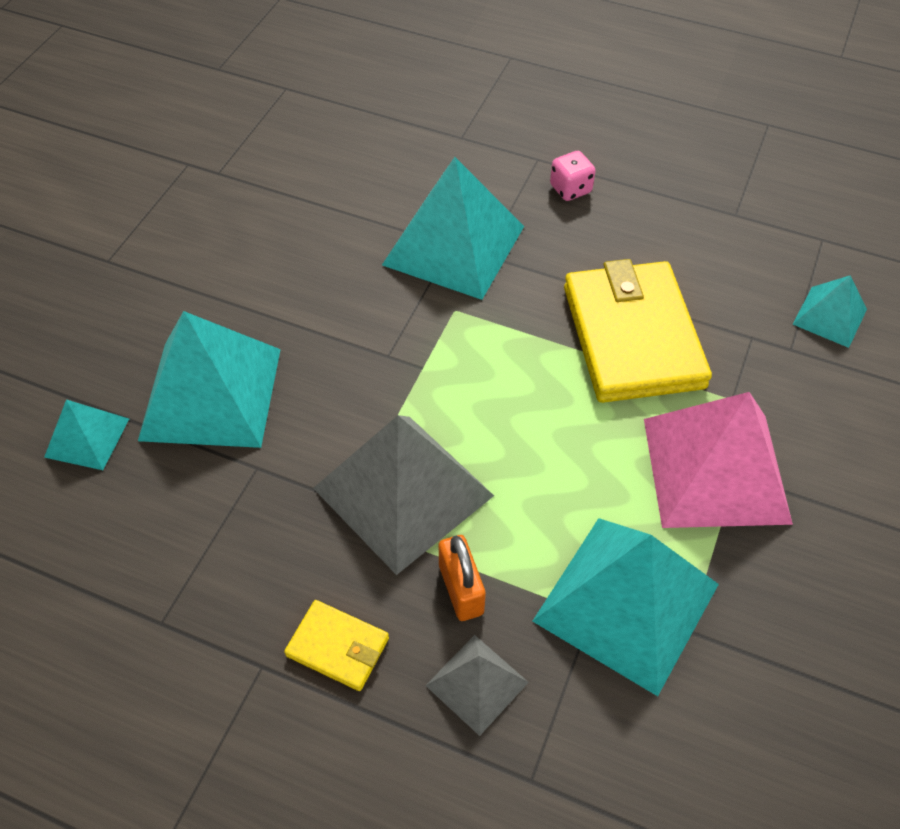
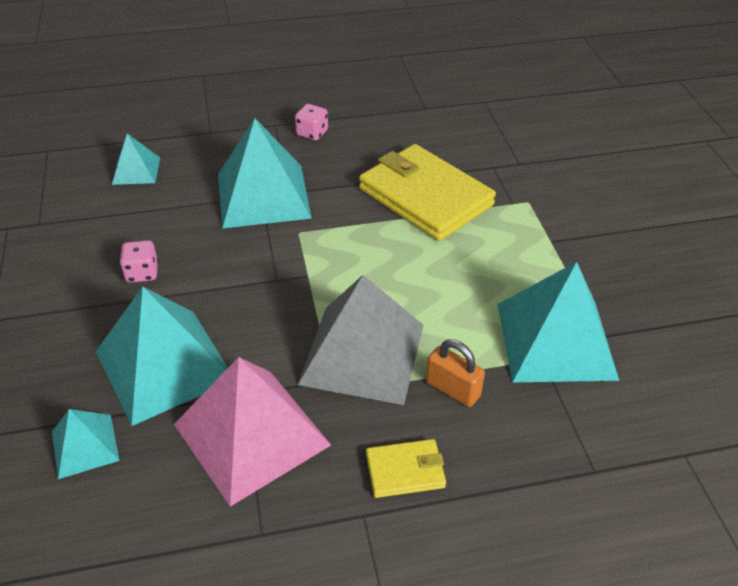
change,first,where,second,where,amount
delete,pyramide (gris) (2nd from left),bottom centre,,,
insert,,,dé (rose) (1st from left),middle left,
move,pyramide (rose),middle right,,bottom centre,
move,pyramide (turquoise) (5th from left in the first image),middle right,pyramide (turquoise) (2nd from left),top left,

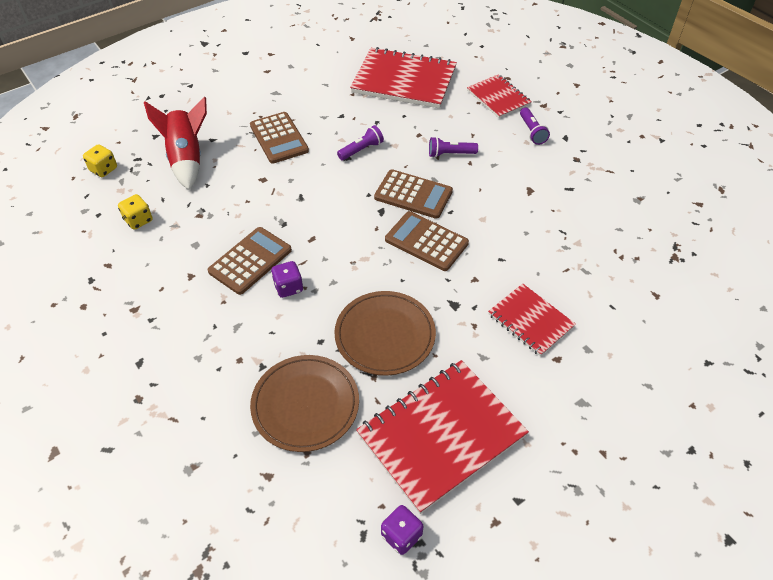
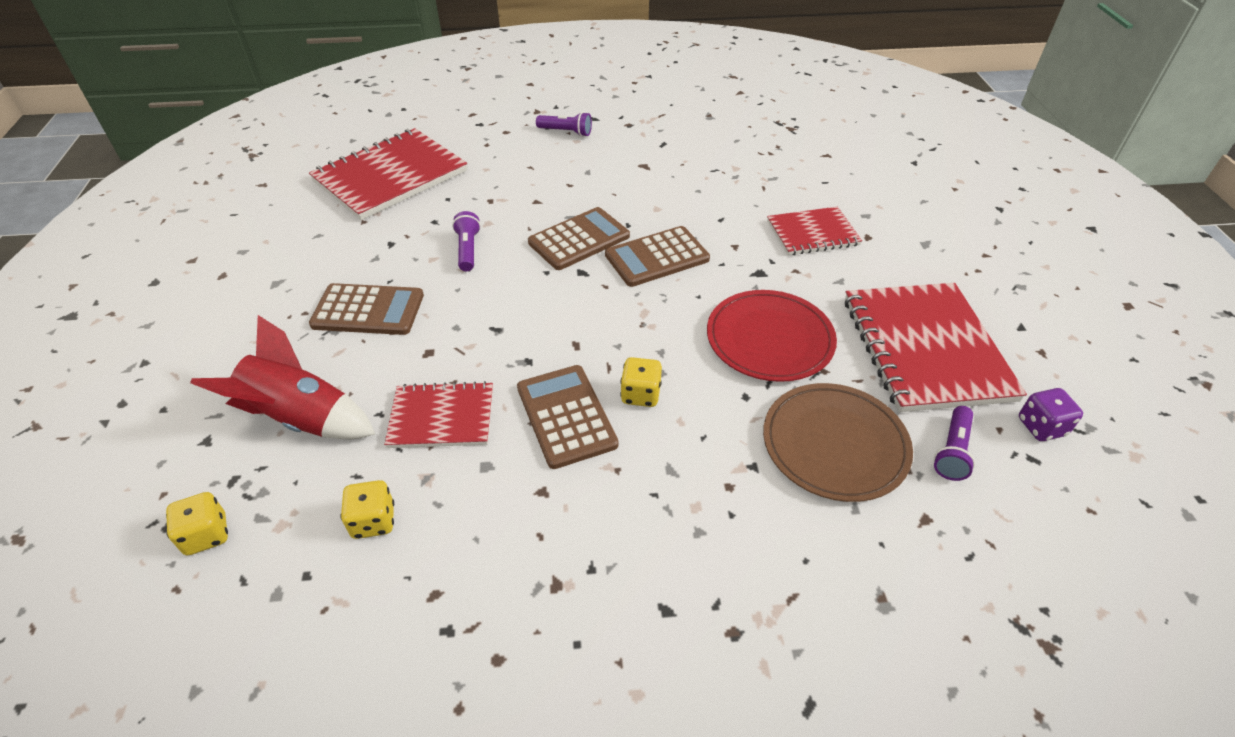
change,first,where,second,where,amount
move,lampe de poche (violet) (2nd from left in the first image),top centre,lampe de poche (violet) (3rd from left),middle right,
move,carnet (rouge) (3rd from left in the first image),top centre,carnet (rouge) (2nd from left),centre,
recolor,dé (violet) (1st from left),centre,dé (jaune) (3rd from left),centre,
recolor,assiette (marron) (2nd from left),centre,assiette (rouge),centre,

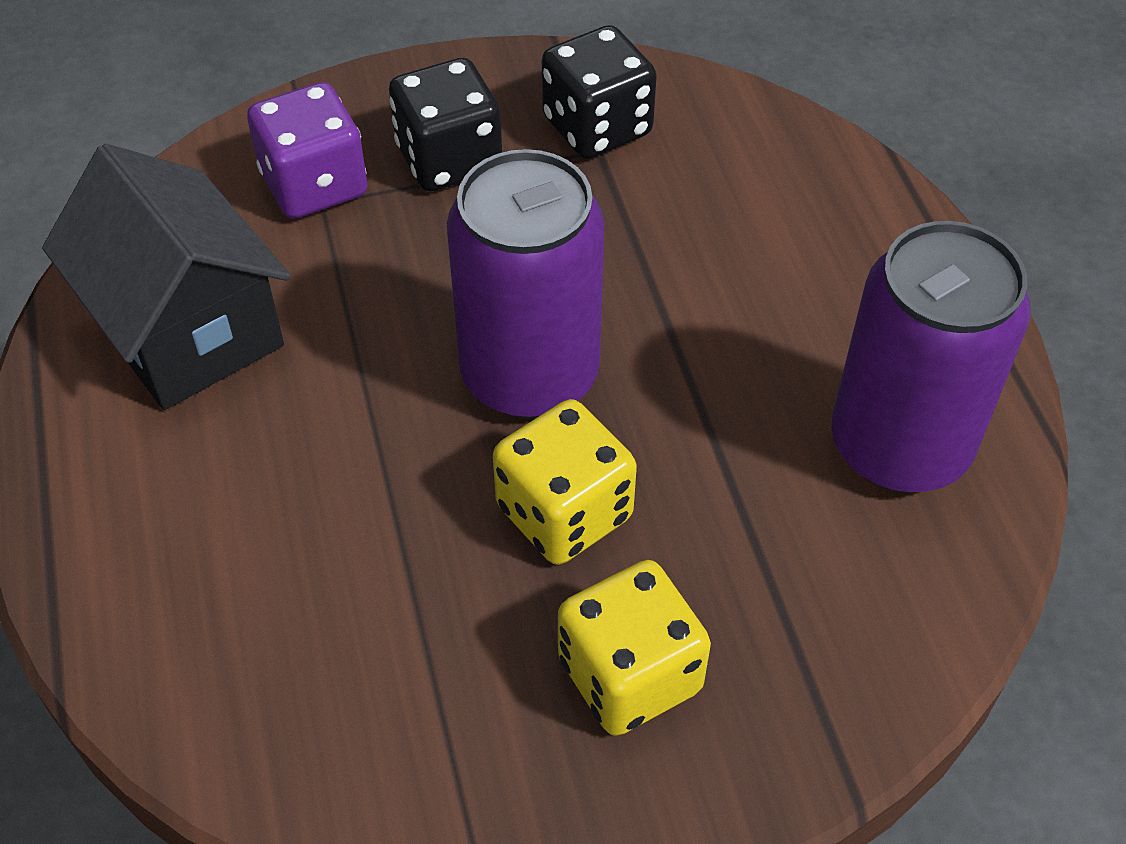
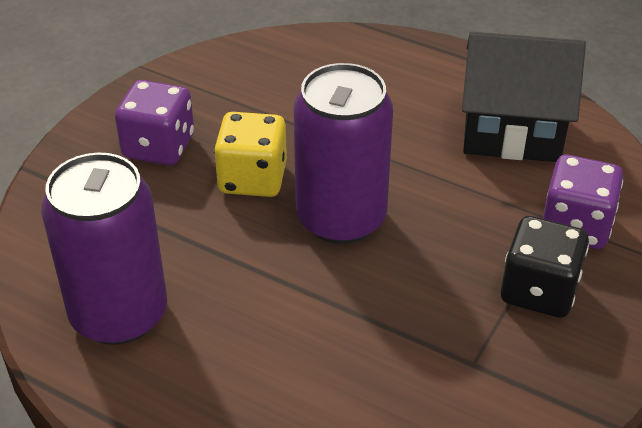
change,first,where,second,where,amount
delete,dé (noir) (2nd from left),top centre,,,
recolor,dé (jaune) (2nd from left),bottom centre,dé (violet) (1st from left),top left,

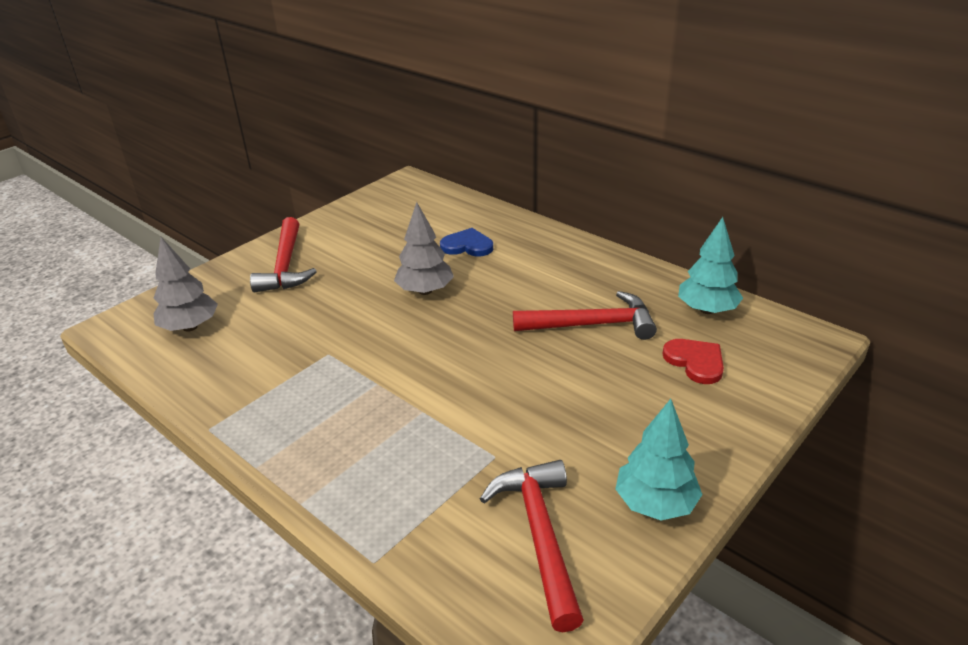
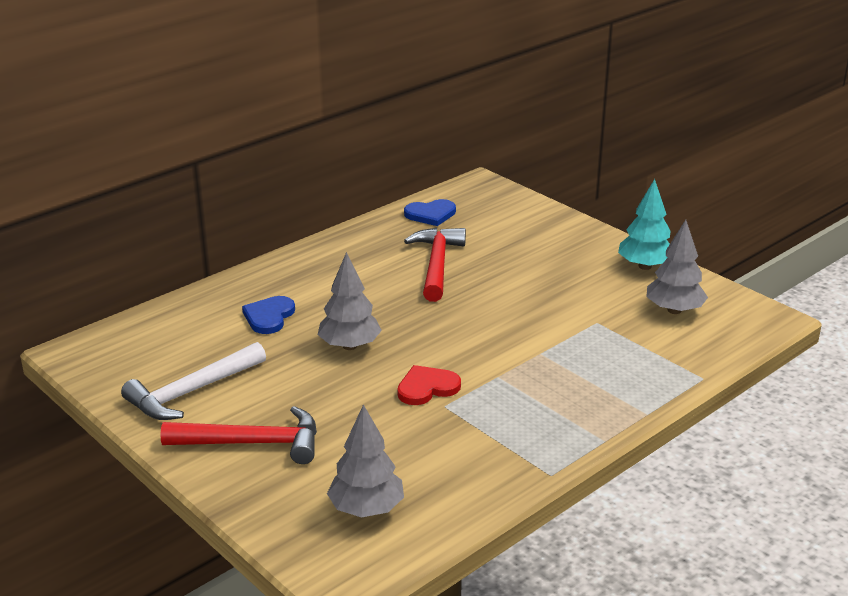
change,first,where,second,where,amount
insert,,,marteau (blanc),middle left,
move,cœur (rouge),middle right,,centre,
replace,marteau (rouge) (2nd from left),bottom centre,arbre (gris) (3rd from left),middle right,
replace,arbre (turquoise) (2nd from left),middle right,cœur (bleu) (2nd from left),centre,

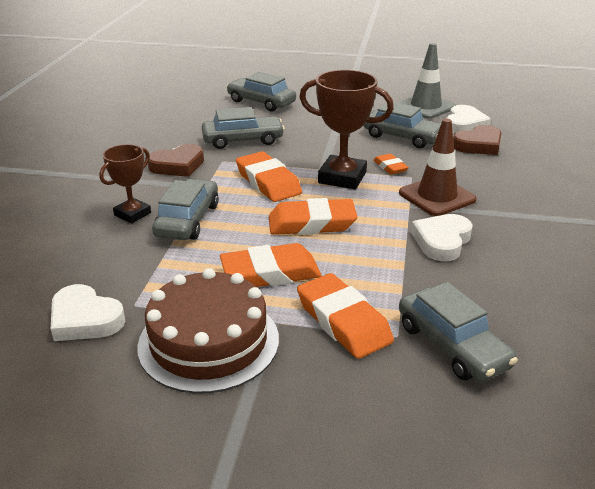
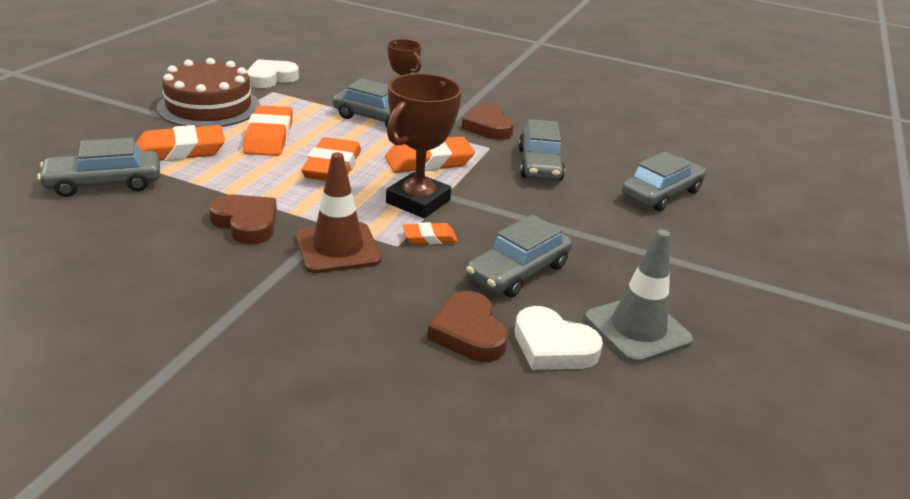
change,first,where,second,where,amount
recolor,cœur (blanc) (2nd from left),middle right,cœur (marron) (1st from left),middle left,

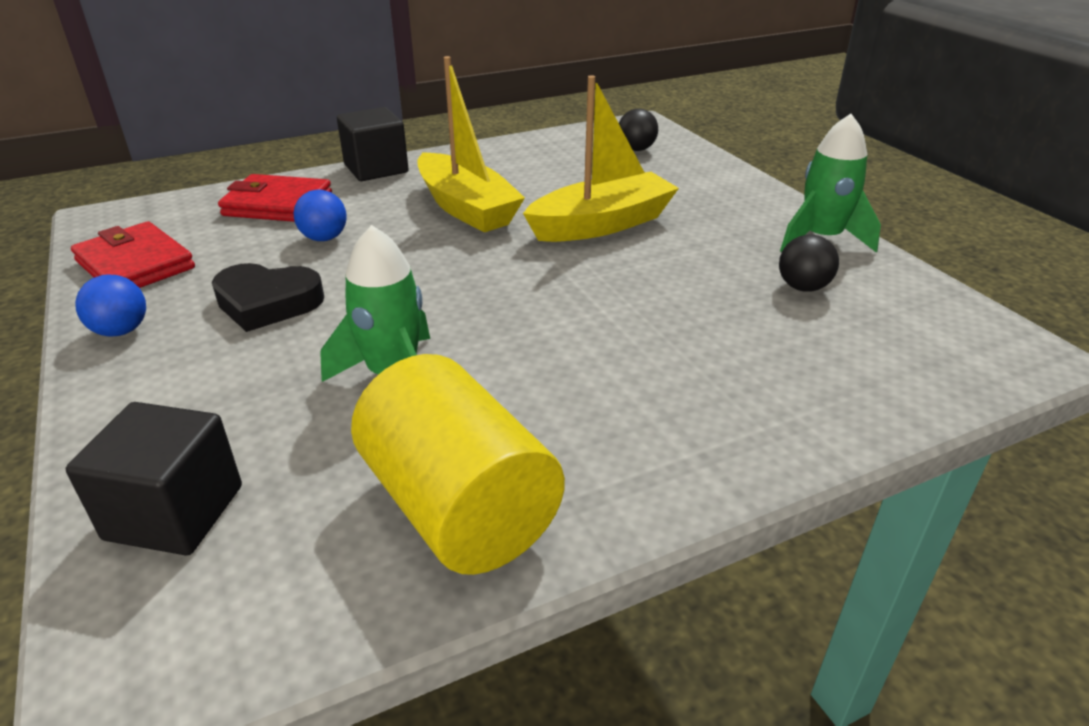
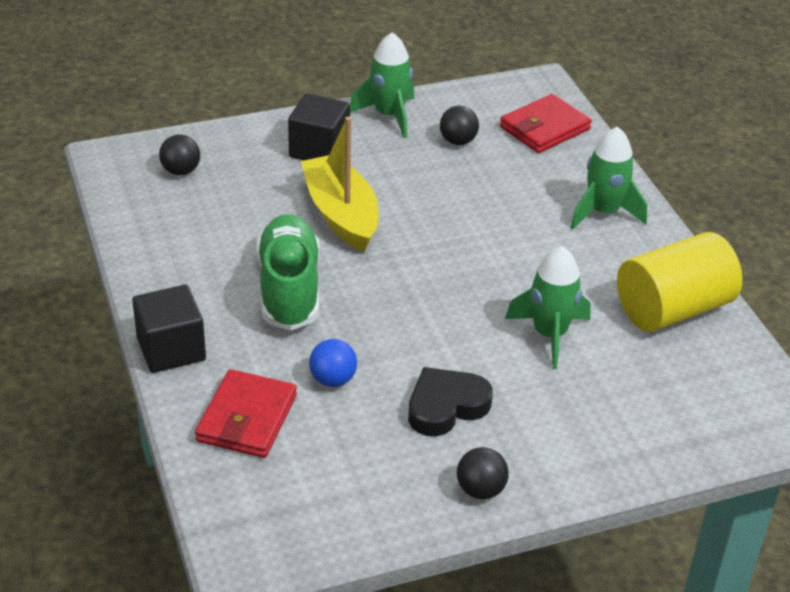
change,first,where,second,where,amount
insert,,,fusée (vert) (3rd from left),top right,
move,cube (noir) (1st from left in the first image),middle left,cube (noir) (2nd from left),top centre,
move,portefeuille (rouge) (1st from left in the first image),middle left,portefeuille (rouge) (2nd from left),top right,
replace,bateau (jaune) (1st from left),top centre,chaussure (vert),centre,
recolor,balle (bleu) (1st from left),middle left,balle (noir) (3rd from left),bottom centre,
rotate,cœur (noir),middle left,,bottom centre,135 degrees counterclockwise

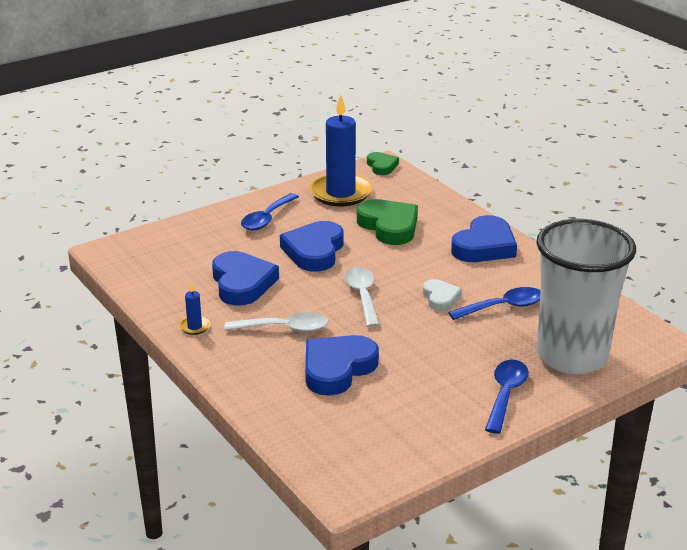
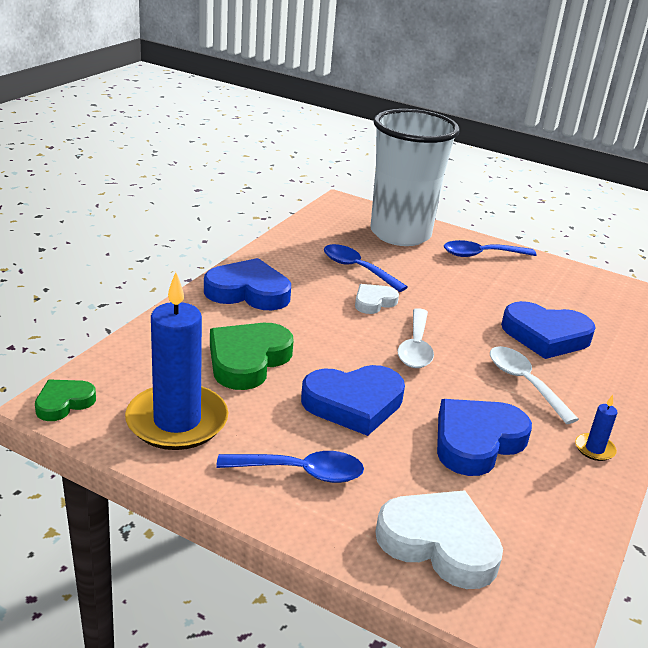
change,first,where,second,where,amount
insert,,,cœur (blanc) (2nd from left),bottom right,
rotate,cuillère (blanc) (2nd from left in the first image),centre,cuillère (blanc) (1st from left),centre,45 degrees counterclockwise

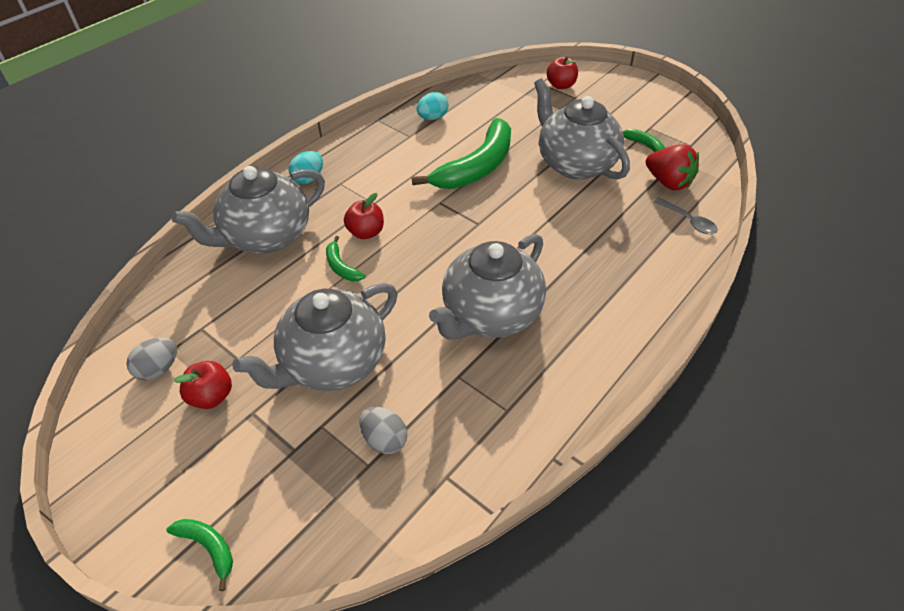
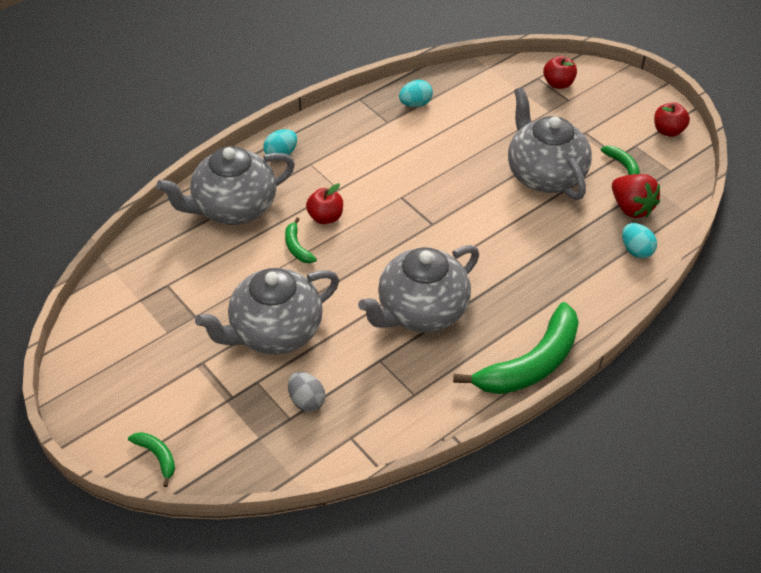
change,first,where,second,where,amount
delete,œuf (gris) (1st from left),middle left,,,
move,pomme (rouge) (1st from left in the first image),middle left,pomme (rouge) (3rd from left),top right,
move,banane (vert) (3rd from left),top centre,,middle right,
replace,cuillère (gris),middle right,œuf (turquoise) (3rd from left),middle right,

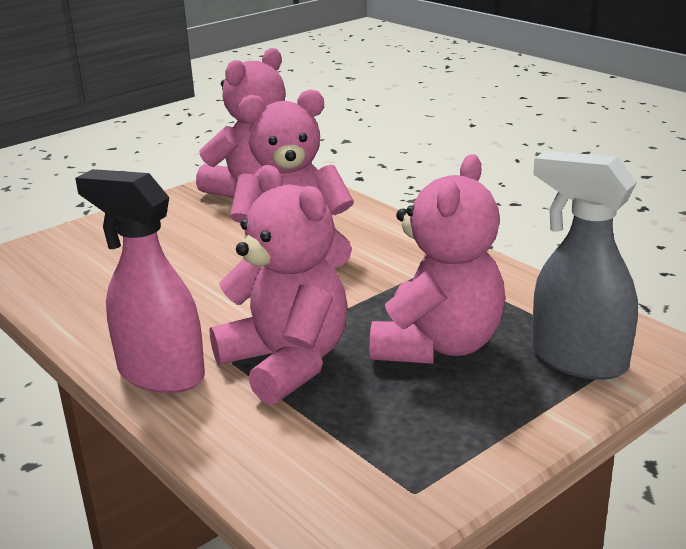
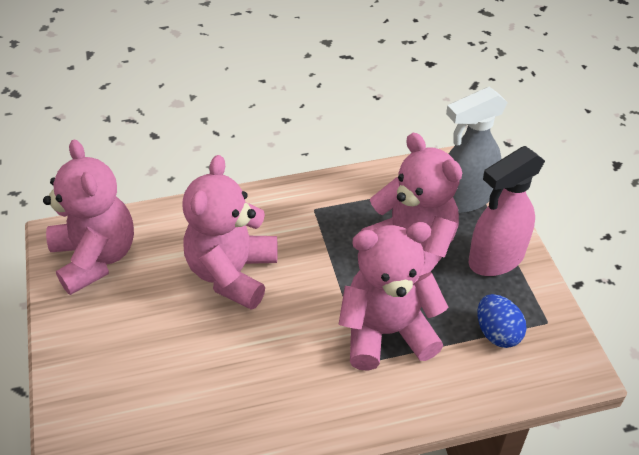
change,first,where,second,where,amount
insert,,,œuf (bleu),bottom right,
move,vaporisateur (rose),middle left,,middle right,

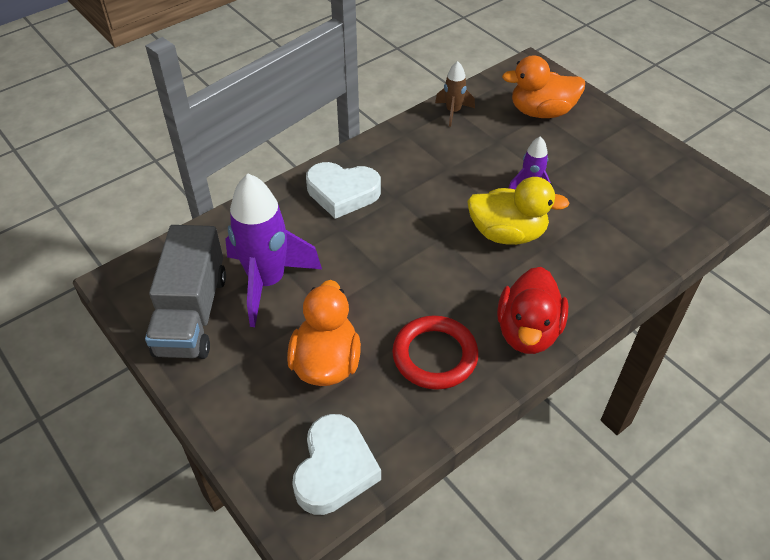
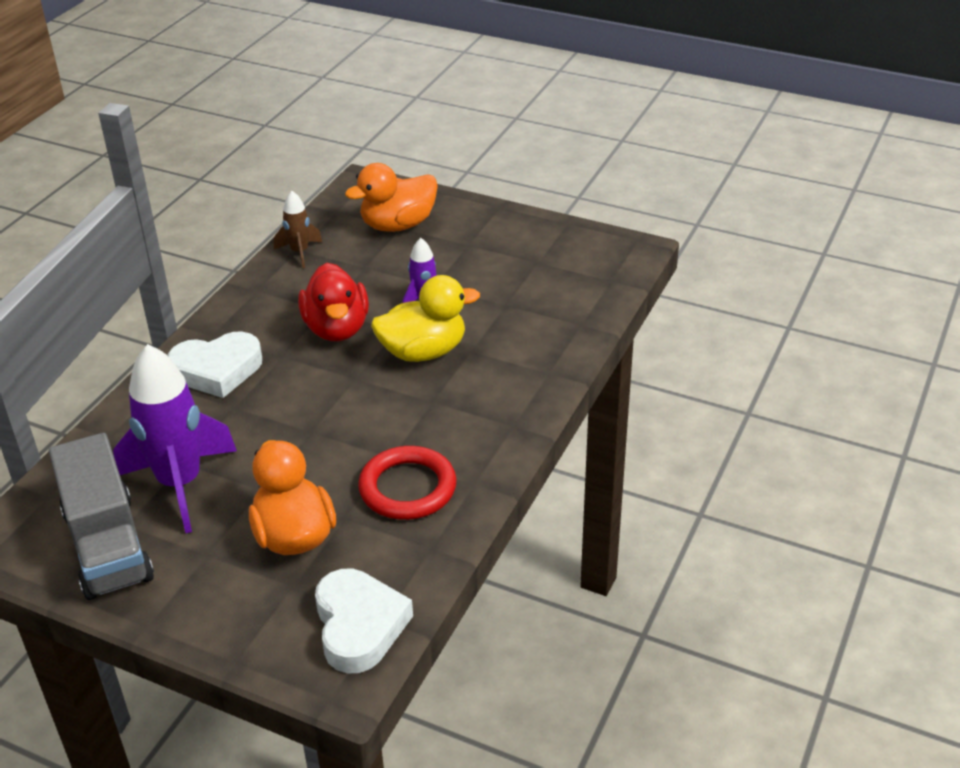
change,first,where,second,where,amount
move,canard (rouge),middle right,,centre,

